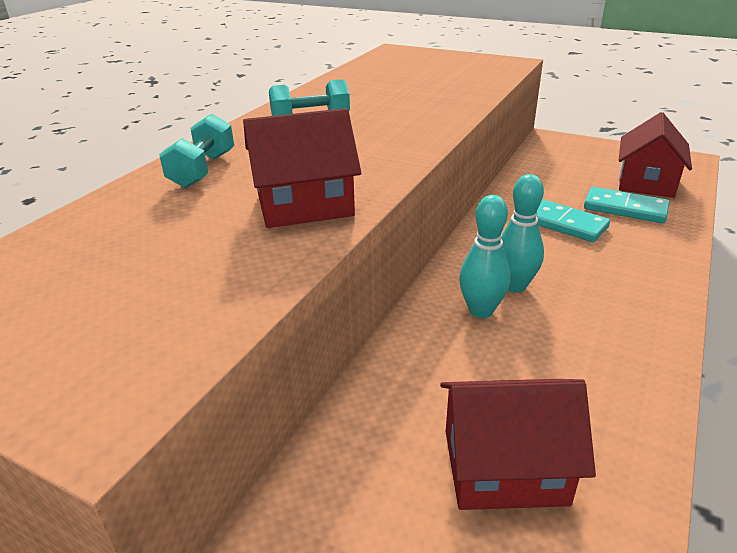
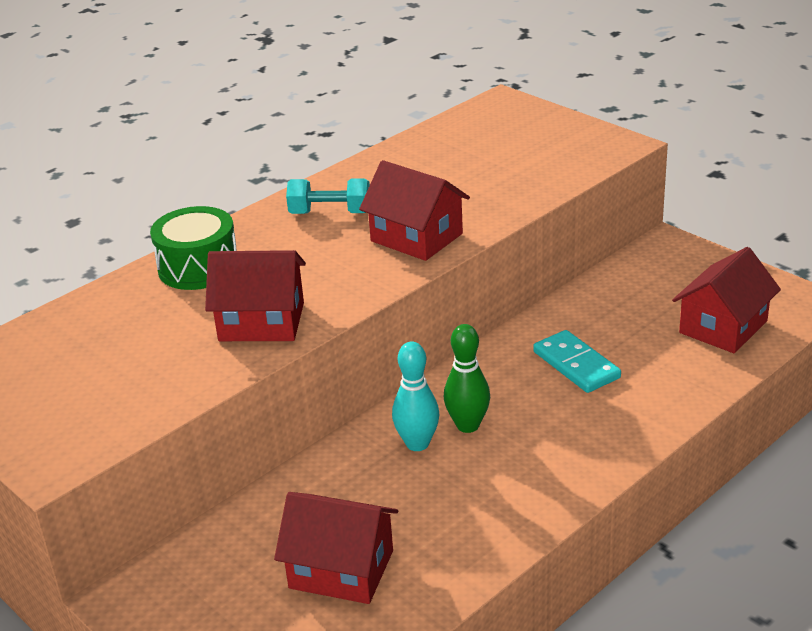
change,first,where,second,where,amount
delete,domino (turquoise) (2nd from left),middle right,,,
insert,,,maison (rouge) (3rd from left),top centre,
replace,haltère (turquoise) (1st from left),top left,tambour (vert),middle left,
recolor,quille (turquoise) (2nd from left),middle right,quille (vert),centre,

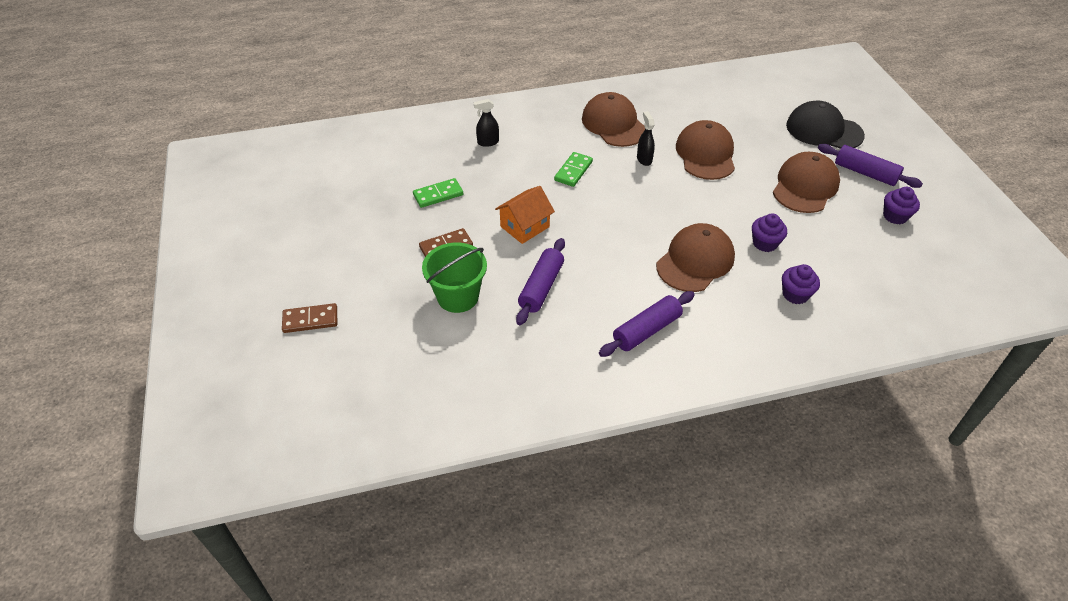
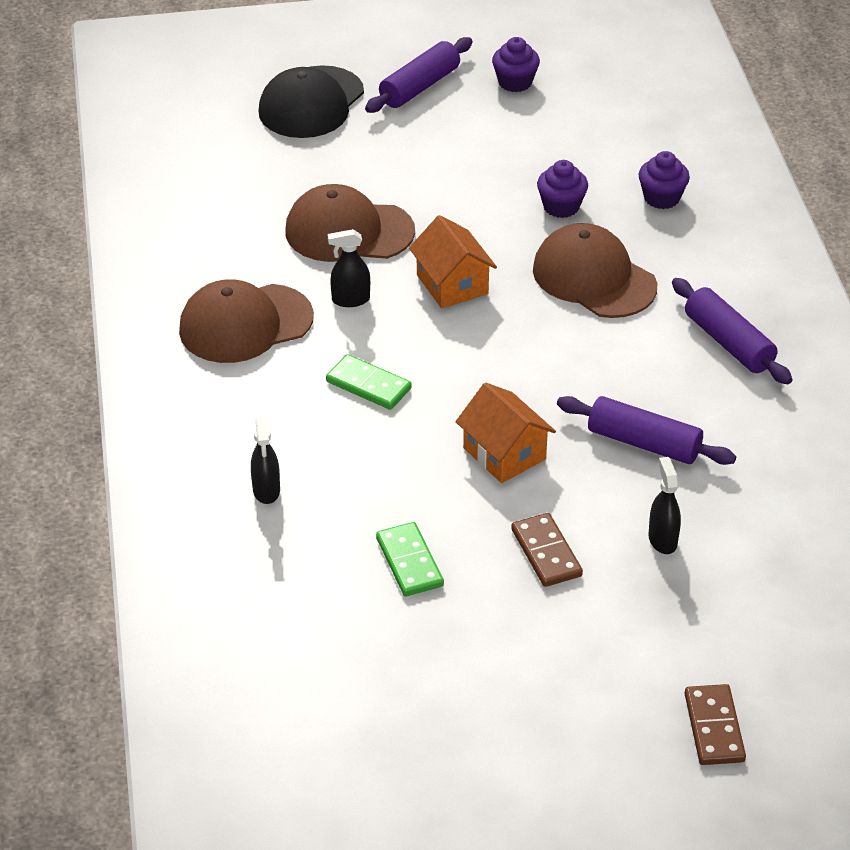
change,first,where,second,where,amount
delete,casquette (marron) (4th from left),top right,,,
insert,,,maison (orange) (1st from left),top centre,
replace,seau (vert),centre,vaporisateur (noir) (3rd from left),middle right,

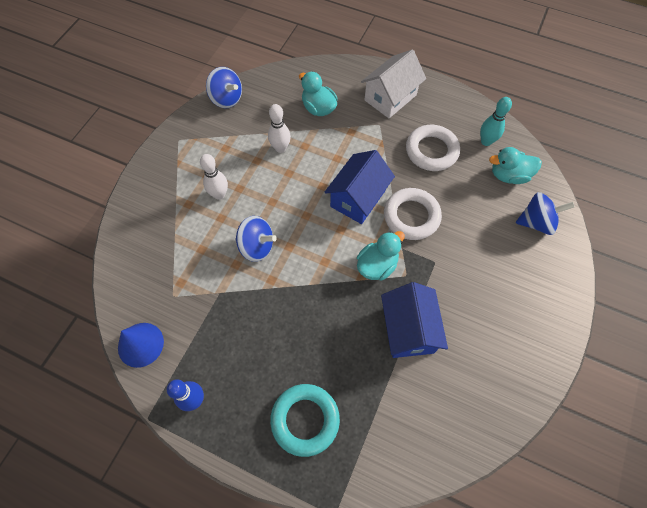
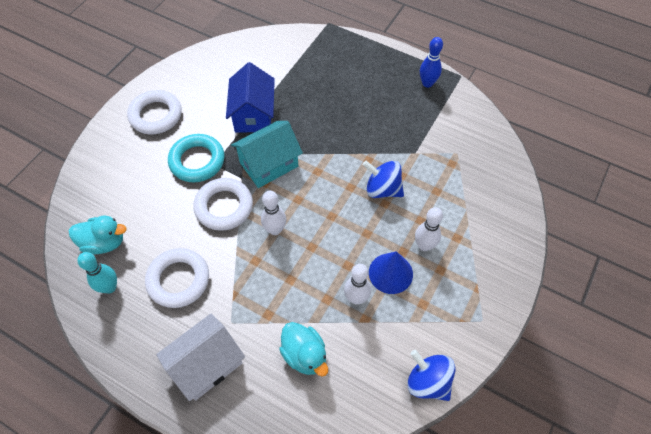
change,first,where,second,where,amount
delete,toupie (bleu) (3rd from left),middle right,,,
insert,,,anneau (blanc) (1st from left),top left,
move,cône (bleu),bottom left,,centre,
move,anneau (turquoise),bottom centre,,middle left,
replace,maison (bleu) (1st from left),centre,quille (blanc) (1st from left),centre,
replace,canard (turquoise) (2nd from left),centre,maison (turquoise),centre,

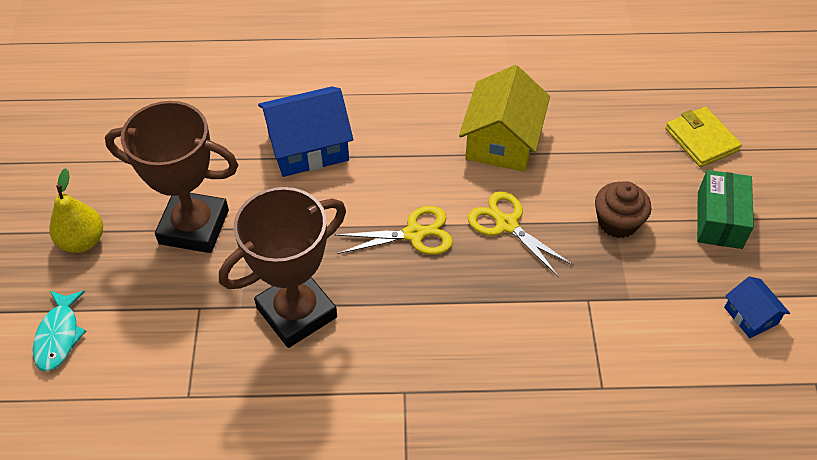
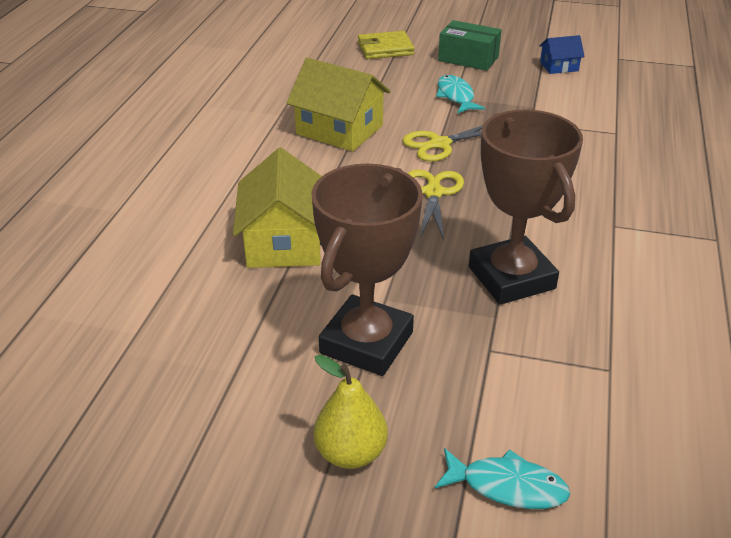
change,first,where,second,where,amount
replace,muffin (marron),middle right,poisson (turquoise) (1st from left),top centre,
recolor,maison (bleu) (1st from left),top centre,maison (jaune) (1st from left),centre,

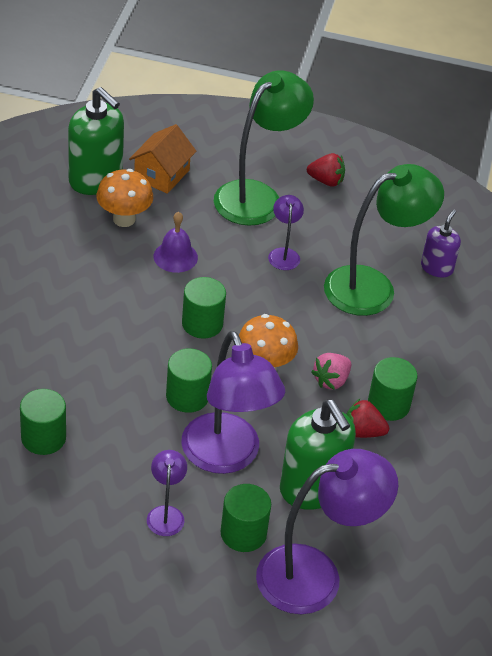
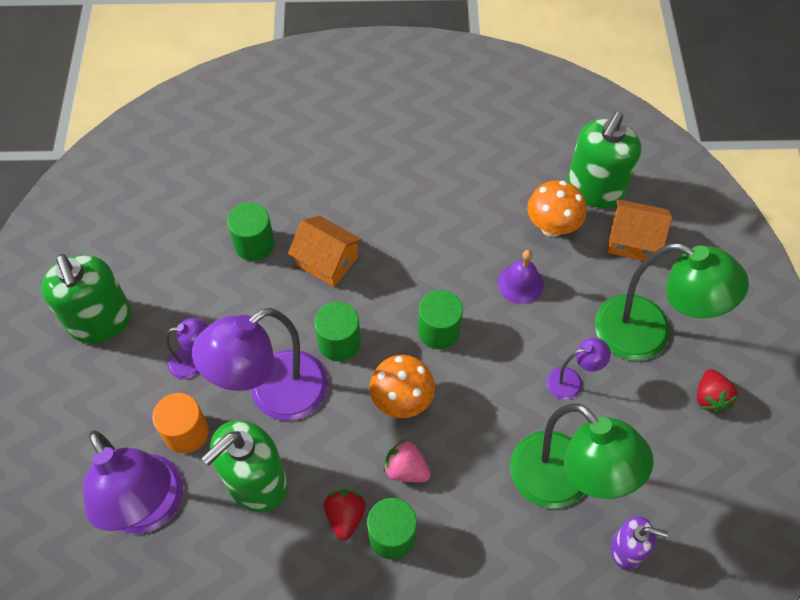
change,first,where,second,where,amount
insert,,,distributeur de savon (vert) (1st from left),middle left,
insert,,,maison (orange) (1st from left),centre,
recolor,cylindre (vert) (4th from left),bottom centre,cylindre (orange),bottom left,

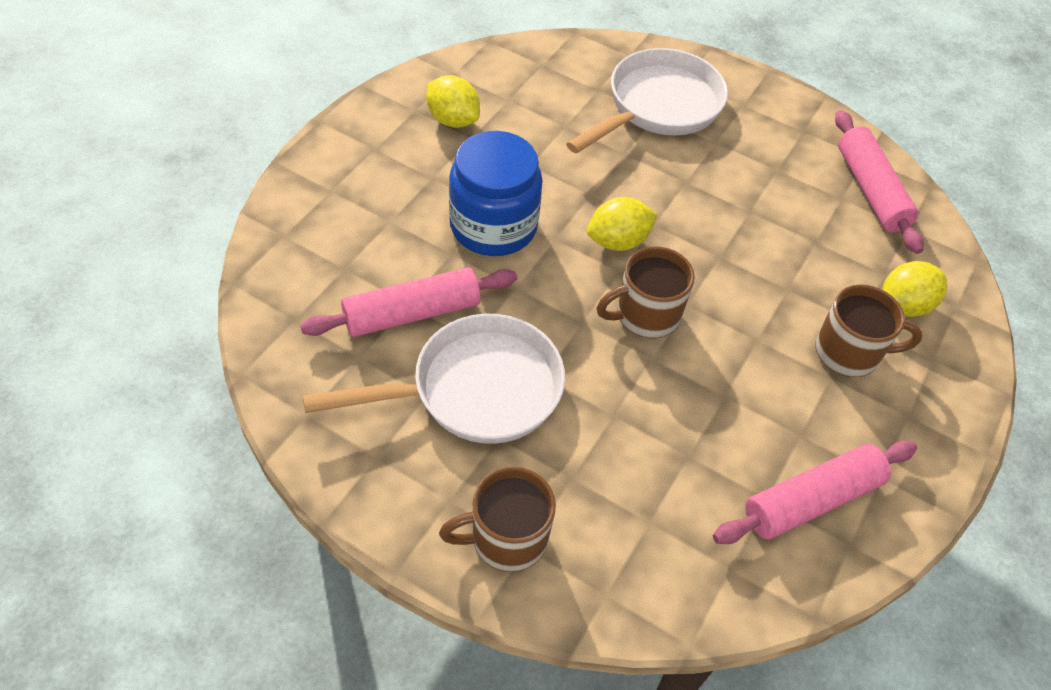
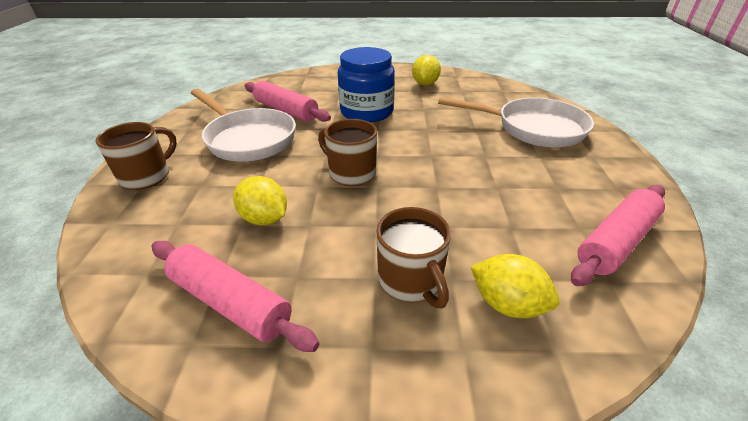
change,first,where,second,where,amount
move,citron (jaune) (2nd from left in the first image),top centre,citron (jaune) (1st from left),centre,
rotate,tasse (marron) (1st from left),bottom centre,,middle left,75 degrees clockwise

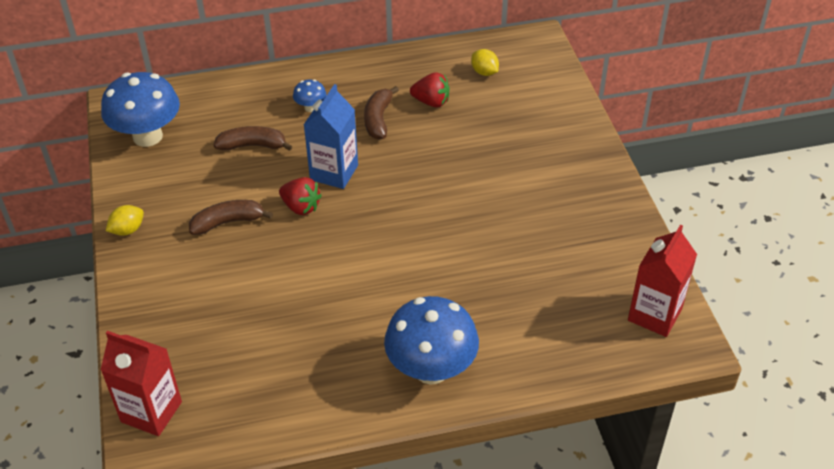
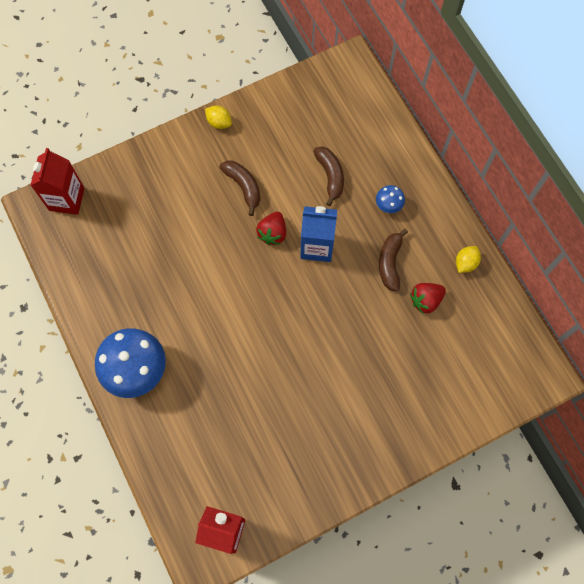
change,first,where,second,where,amount
delete,champignon (bleu) (1st from left),top left,,,
move,citron (jaune) (2nd from left),top centre,,middle right,
rotate,banane (marron) (3rd from left),top centre,,middle right,75 degrees counterclockwise
rotate,fraise (rouge) (2nd from left),top centre,,middle right,60 degrees clockwise

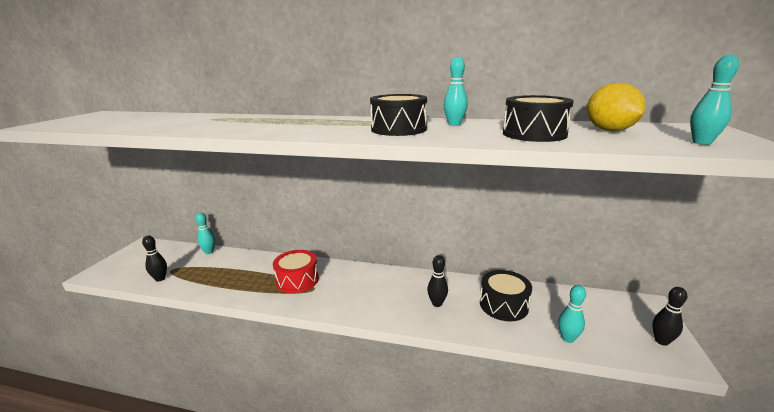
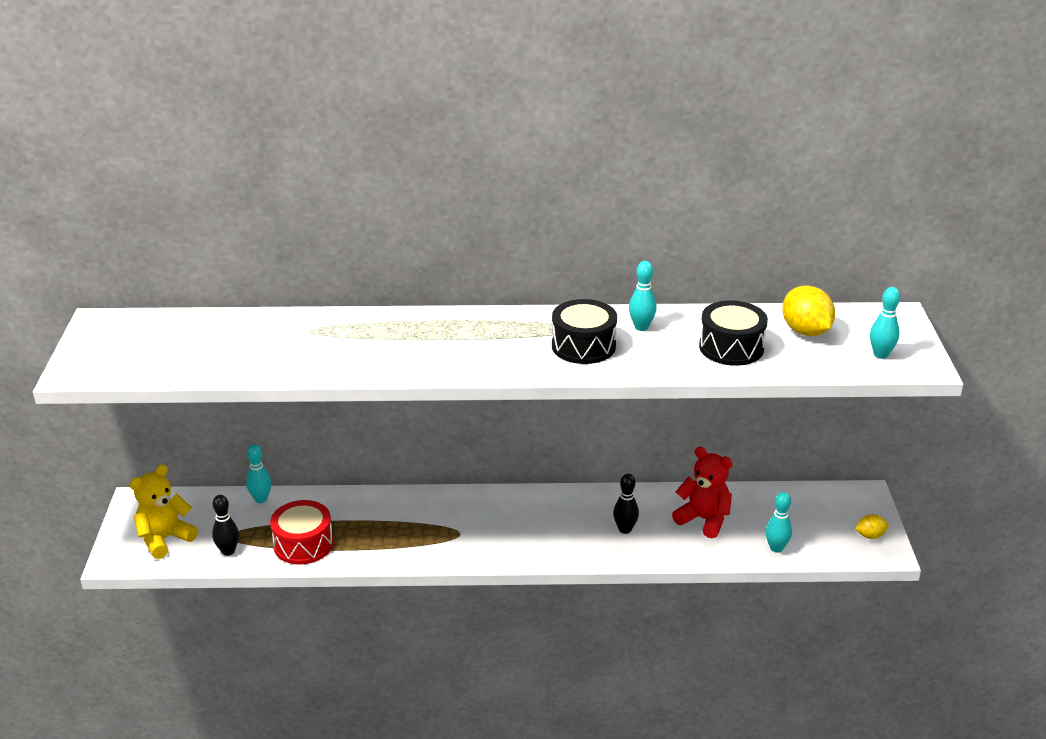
change,first,where,second,where,amount
insert,,,ours en peluche (jaune),bottom left,
move,tambour (rouge),centre,,bottom left,
replace,tambour (noir) (2nd from left),bottom centre,ours en peluche (rouge),middle right,
replace,quille (noir) (3rd from left),bottom right,citron (jaune) (2nd from left),bottom right,

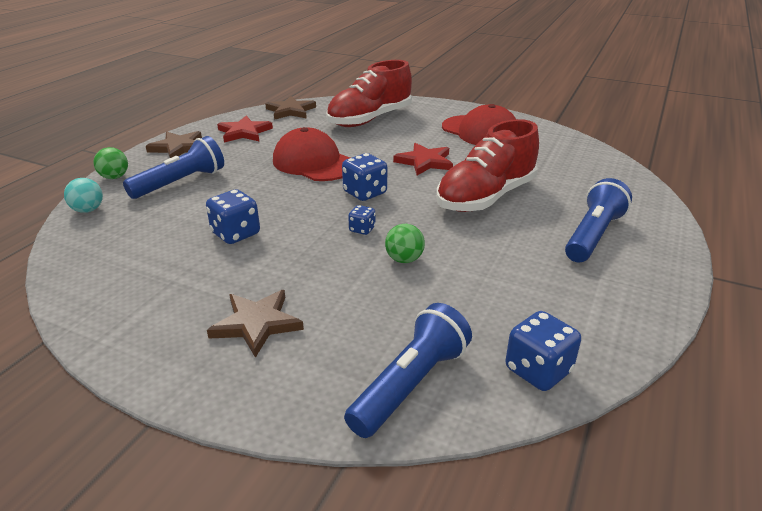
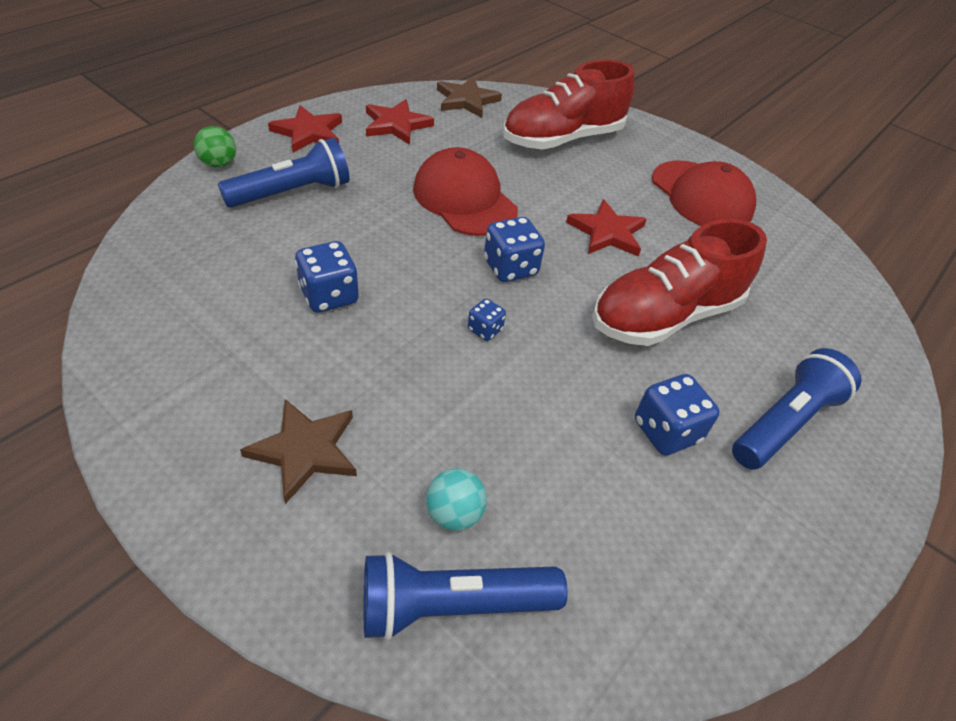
change,first,where,second,where,amount
delete,balle (vert) (2nd from left),centre,,,
move,balle (turquoise),middle left,,bottom centre,
move,dé (bleu) (4th from left),bottom right,,middle right,
recolor,étoile (marron) (1st from left),top left,étoile (rouge) (1st from left),top left,
rotate,lampe de poche (bleu) (2nd from left),bottom centre,,bottom centre,150 degrees counterclockwise

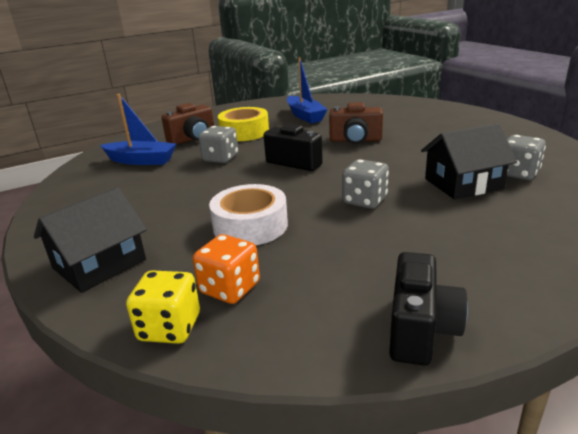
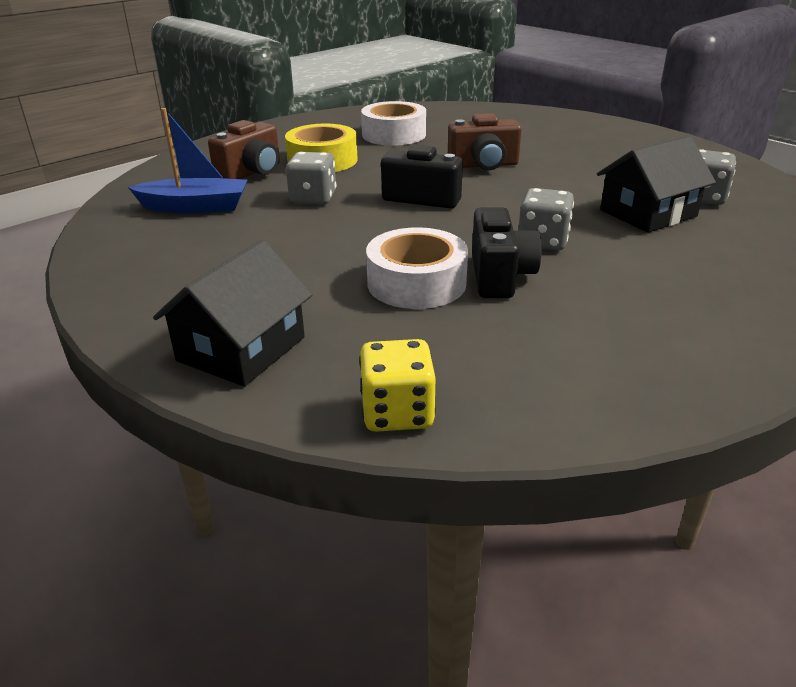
change,first,where,second,where,amount
delete,dé (orange),centre,,,
move,appareil photo (noir) (2nd from left),bottom right,,centre,
replace,bateau (bleu) (2nd from left),top centre,ruban adhésif (blanc) (1st from left),top centre,

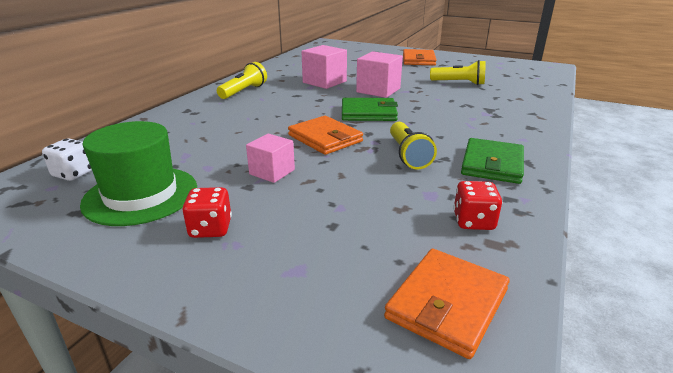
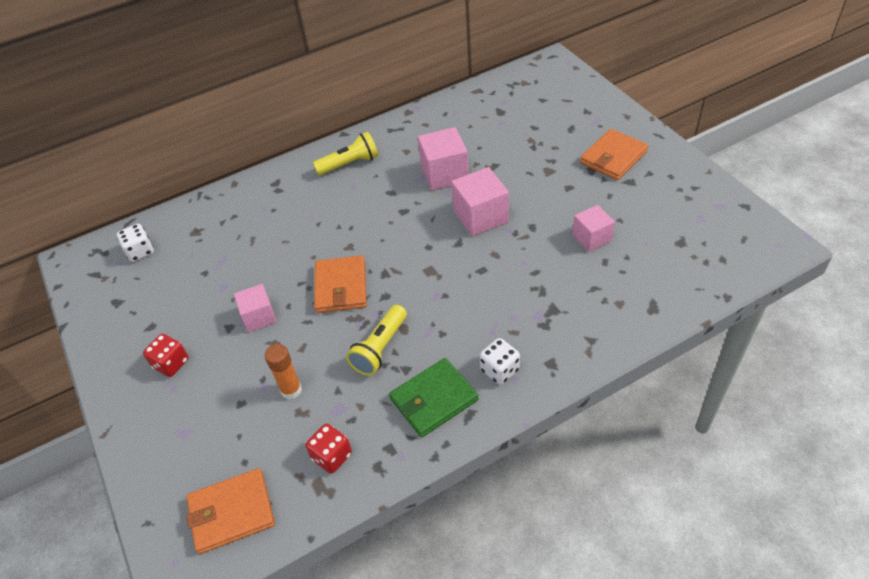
change,first,where,second,where,amount
delete,chapeau (vert),middle left,,,
delete,portefeuille (vert) (1st from left),top centre,,,
insert,,,bâton de colle (orange),middle left,
insert,,,dé (blanc) (2nd from left),centre,
replace,lampe de poche (jaune) (3rd from left),top right,cube (rose) (4th from left),middle right,

